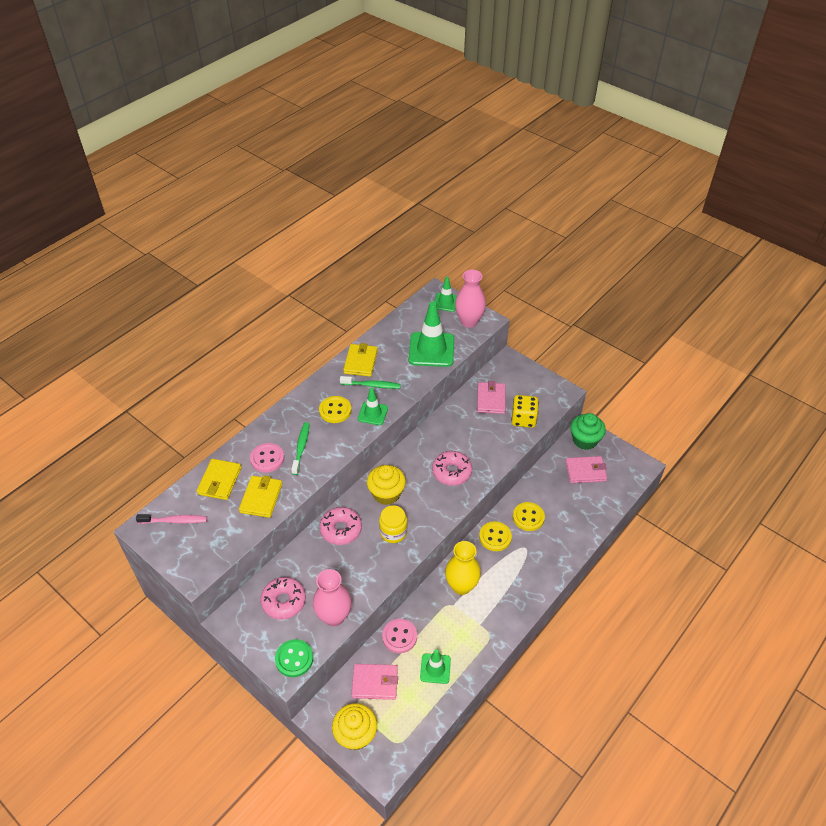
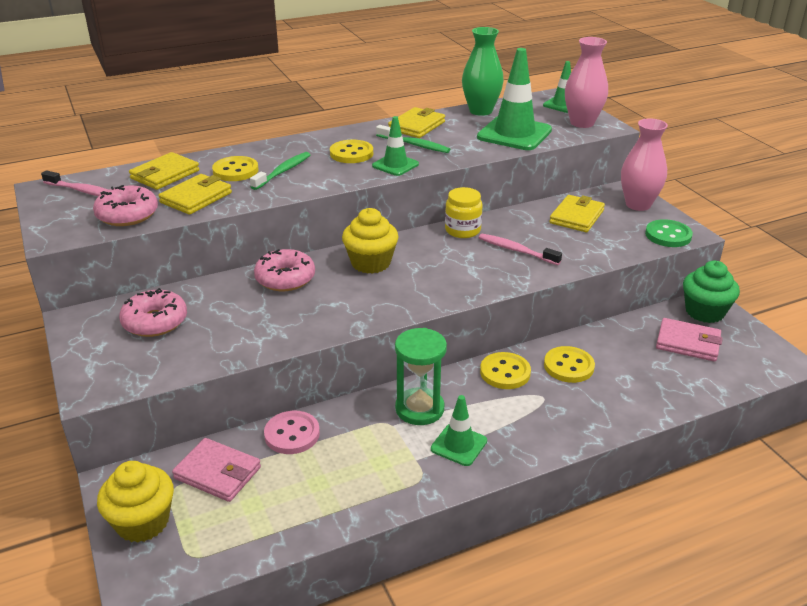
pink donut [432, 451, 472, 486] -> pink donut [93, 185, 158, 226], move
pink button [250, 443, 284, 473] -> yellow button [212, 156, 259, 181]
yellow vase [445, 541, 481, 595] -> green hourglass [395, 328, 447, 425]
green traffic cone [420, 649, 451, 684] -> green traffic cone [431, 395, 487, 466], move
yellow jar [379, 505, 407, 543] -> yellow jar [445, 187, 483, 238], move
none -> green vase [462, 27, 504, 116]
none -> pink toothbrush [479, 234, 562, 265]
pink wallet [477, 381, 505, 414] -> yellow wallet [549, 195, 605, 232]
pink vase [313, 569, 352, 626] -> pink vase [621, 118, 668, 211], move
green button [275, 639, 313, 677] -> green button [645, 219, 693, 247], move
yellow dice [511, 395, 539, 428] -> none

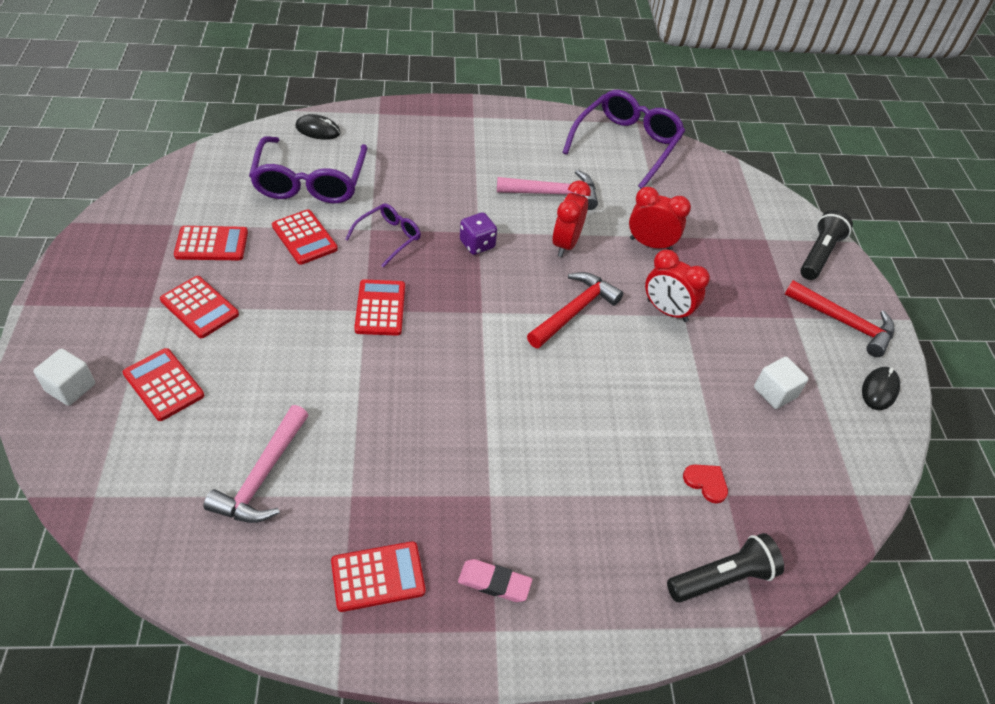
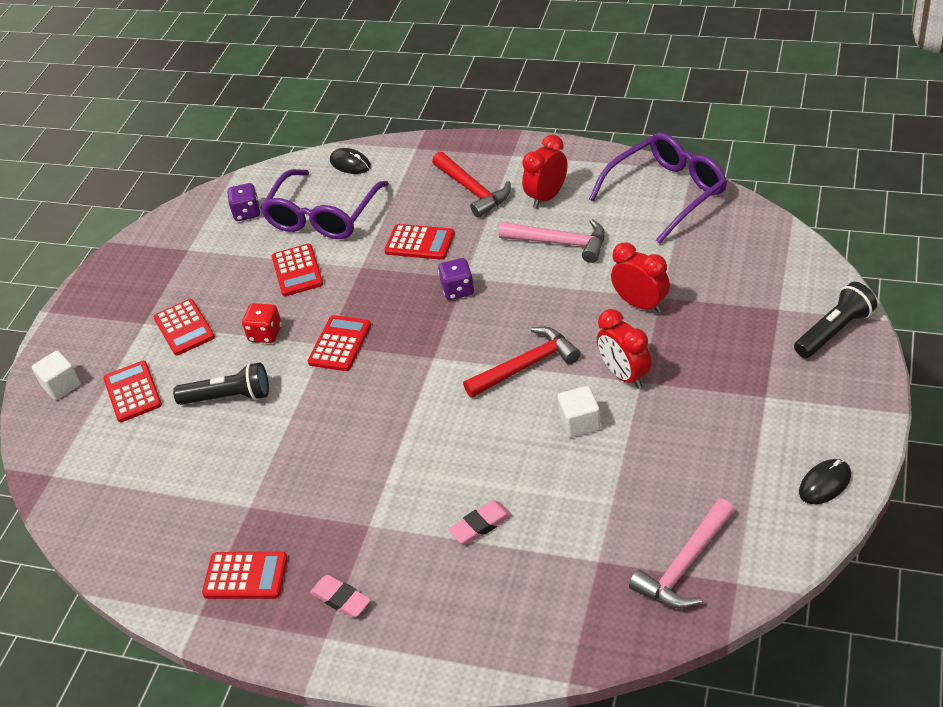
black flashlight [667, 533, 784, 603] -> black flashlight [173, 362, 269, 405], move
none -> purple dice [227, 183, 261, 221]
none -> red dice [242, 303, 282, 343]
red calculator [174, 226, 248, 260] -> red calculator [384, 224, 455, 260], move
red hammer [784, 280, 895, 357] -> red hammer [432, 152, 511, 218], move
none -> pink eraser [448, 500, 512, 544]
red clock [552, 180, 591, 257] -> red clock [522, 135, 567, 208], move
white cube [754, 357, 809, 409] -> white cube [557, 386, 601, 438], move
pink hammer [203, 405, 308, 523] -> pink hammer [629, 499, 735, 609], move
purple glasses [345, 203, 421, 268] -> none
red heart [683, 464, 728, 504] -> none

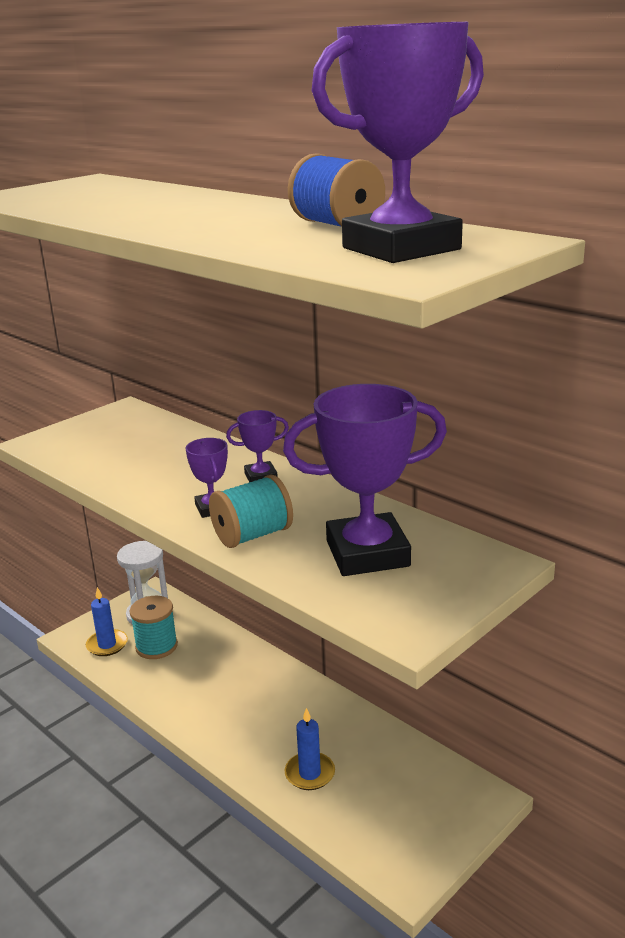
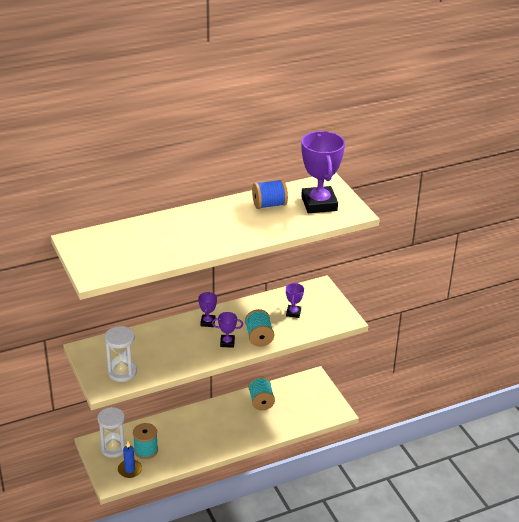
none -> white hourglass [105, 326, 137, 382]
none -> turquoise spool [248, 376, 275, 410]
purple trophy [283, 384, 447, 576] -> purple trophy [286, 283, 304, 318], x0.47
blue candle [285, 708, 335, 790] -> none

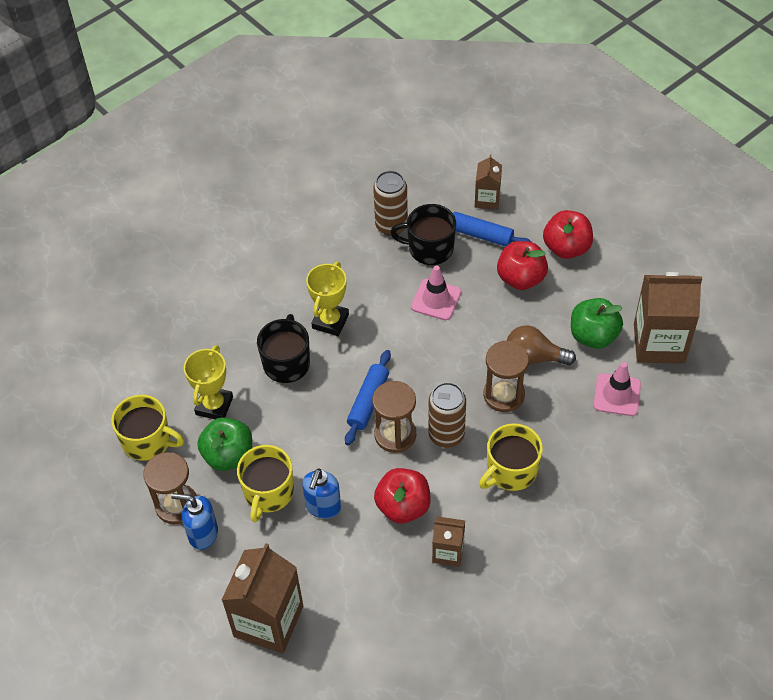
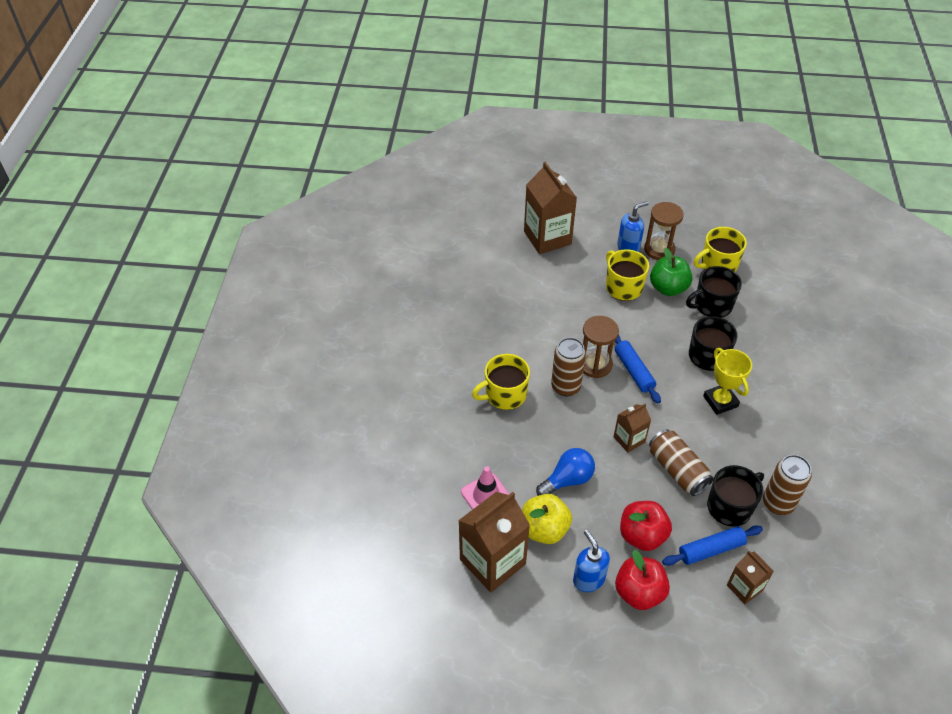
yellow mug [479, 423, 543, 491] -> yellow mug [472, 354, 530, 410], 120 degrees counterclockwise
green apple [571, 298, 623, 349] -> yellow apple [522, 494, 572, 544]
brown light bulb [507, 325, 576, 365] -> blue light bulb [536, 448, 595, 496]
blue soap dispenser [302, 468, 341, 519] -> blue soap dispenser [573, 530, 610, 592], move
brown carton [432, 516, 465, 567] -> brown carton [614, 403, 651, 453], move
pink traffic cone [411, 265, 461, 320] -> brown can [649, 429, 713, 496]
yellow trophy [184, 345, 233, 419] -> black mug [686, 266, 742, 318]
red apple [374, 468, 431, 524] -> none
brown hourglass [484, 341, 529, 412] -> none

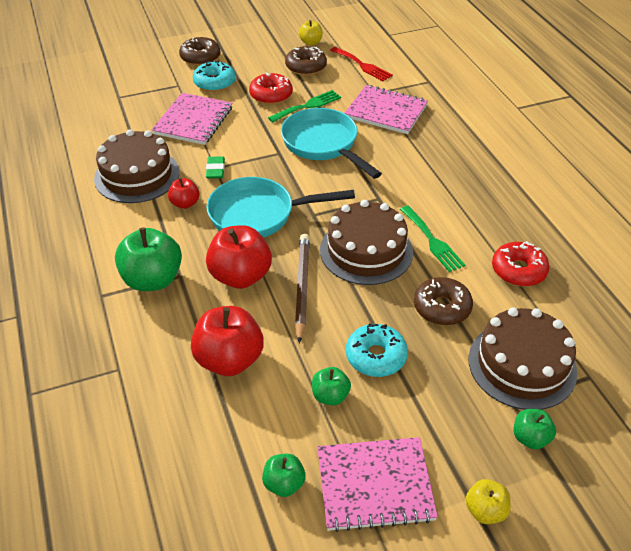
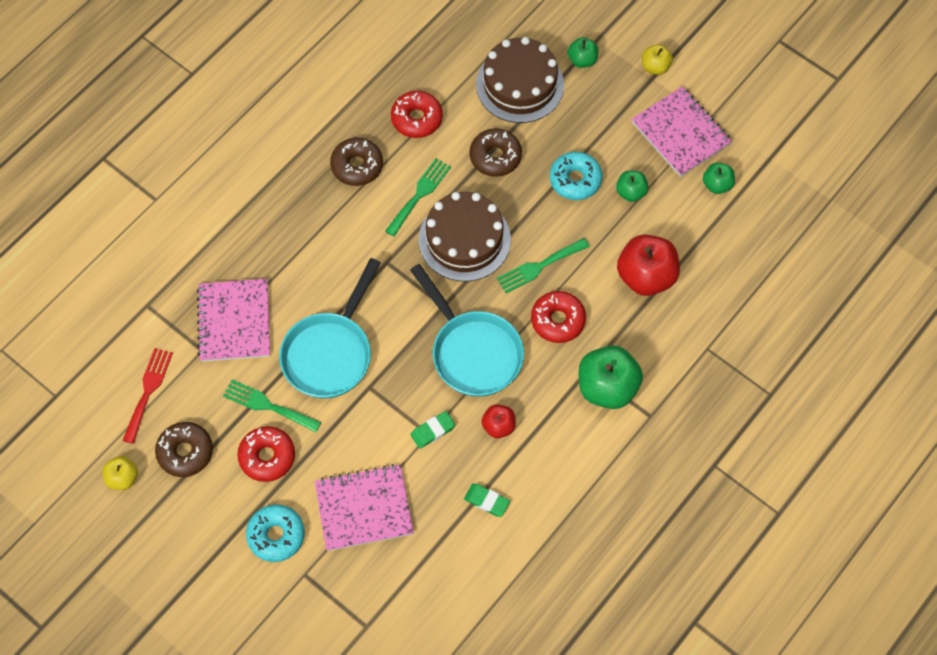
brown donut [179, 37, 220, 66] -> brown donut [330, 138, 383, 186], move
brown cake [94, 129, 179, 203] -> green eraser [464, 484, 510, 517]
brown pencil [295, 234, 310, 344] -> green fork [497, 238, 590, 293]
red apple [206, 225, 272, 289] -> red donut [531, 291, 586, 343]

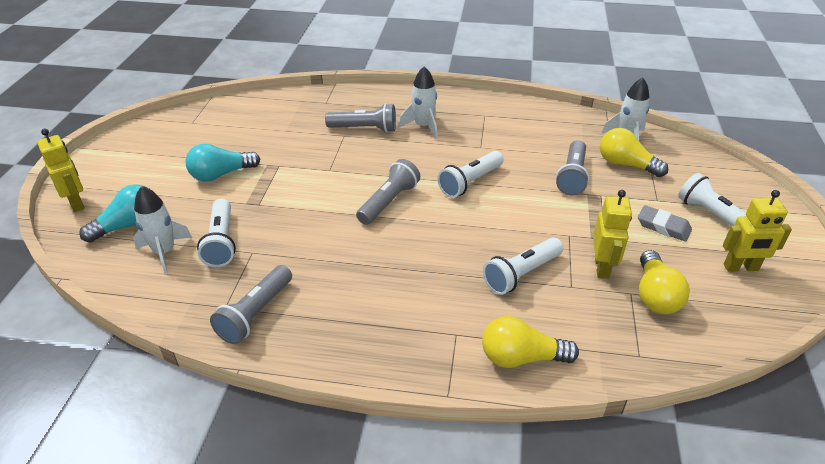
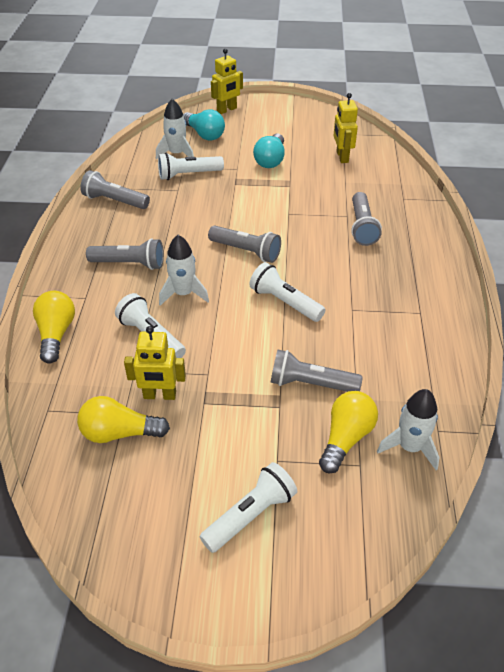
none -> grey flashlight [86, 238, 164, 270]
white rocket [399, 66, 437, 138] -> white rocket [159, 235, 209, 306], move
turquoise light bulb [186, 144, 260, 182] -> turquoise light bulb [253, 133, 285, 168], 135 degrees counterclockwise
yellow robot [723, 190, 792, 272] -> yellow robot [333, 93, 358, 163], move
grey eraser [638, 205, 692, 242] -> none

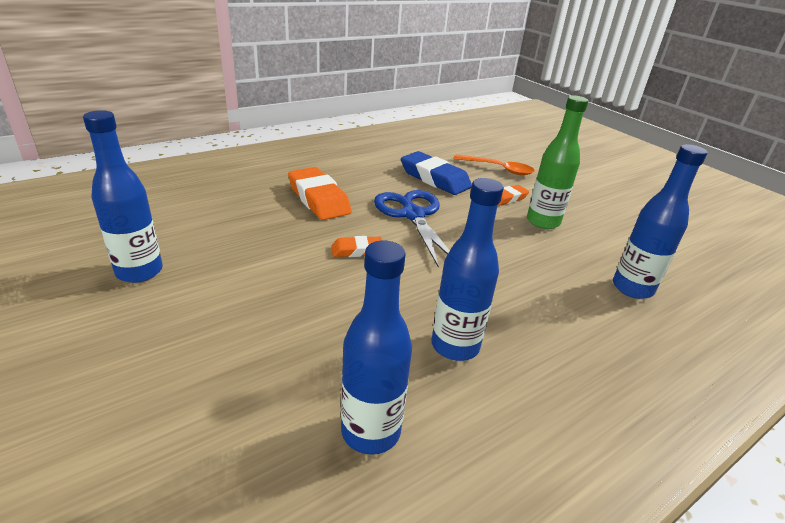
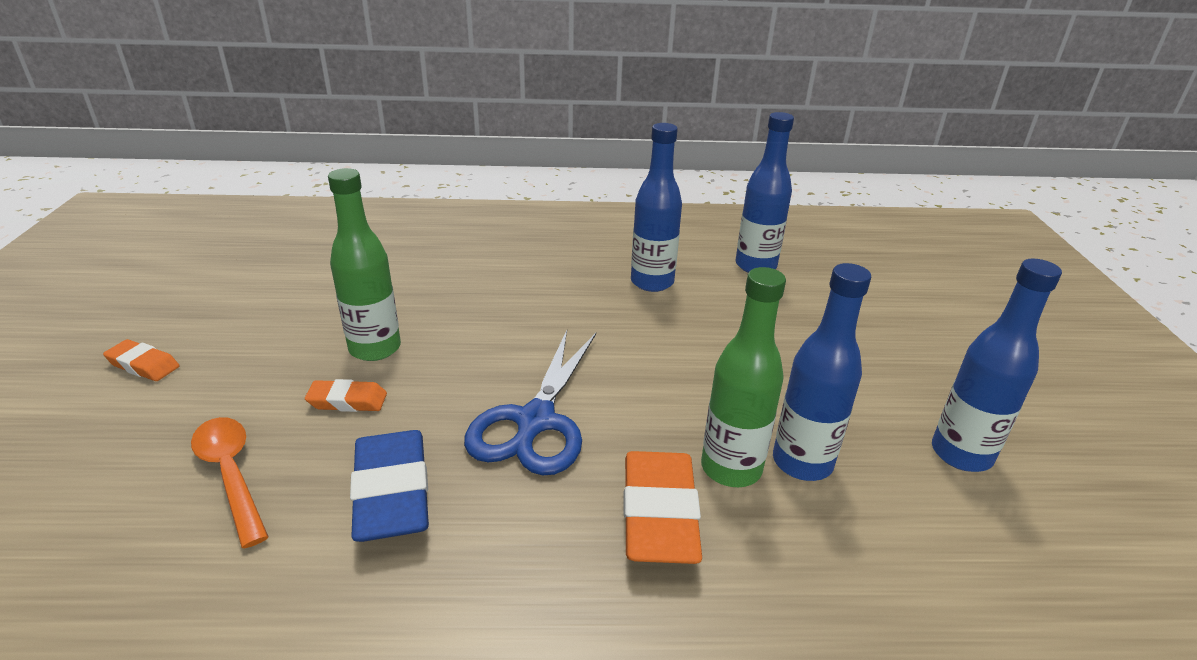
orange eraser [331, 236, 382, 257] -> orange eraser [103, 339, 179, 381], move
none -> green bottle [701, 267, 786, 487]
blue bottle [613, 144, 708, 299] -> blue bottle [773, 263, 871, 481], move

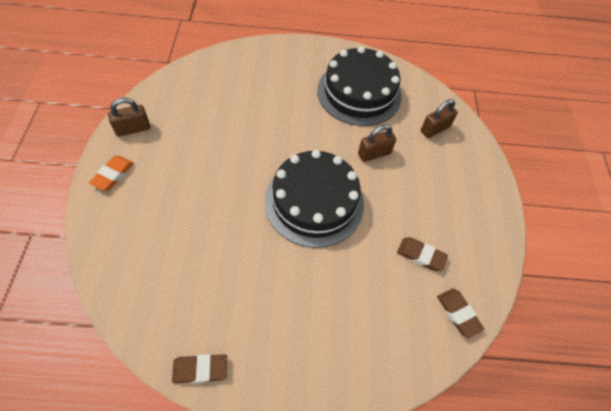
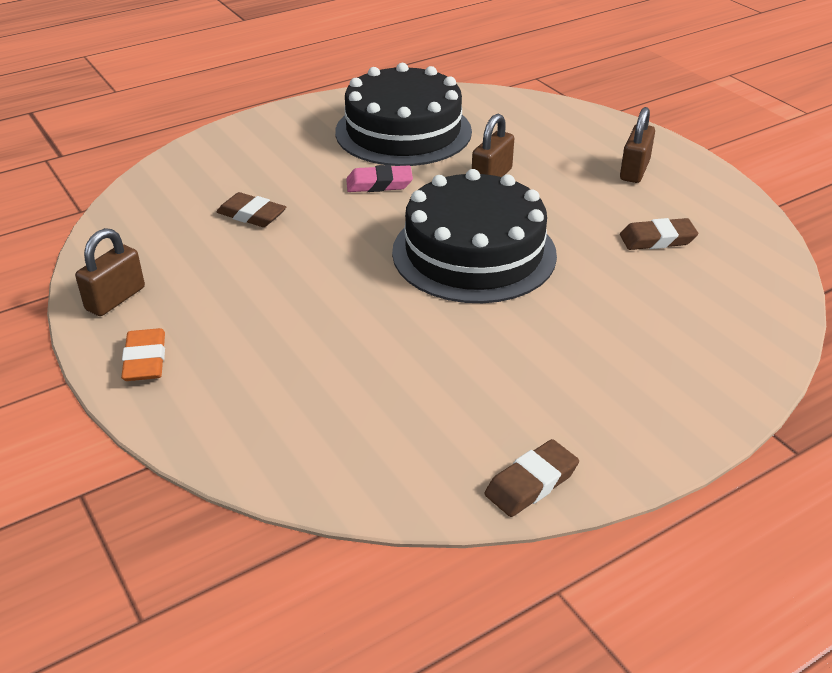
brown eraser [437, 288, 484, 338] -> brown eraser [216, 192, 286, 227], move
none -> pink eraser [346, 165, 413, 192]
brown padlock [421, 99, 458, 138] -> brown padlock [620, 107, 655, 183], move

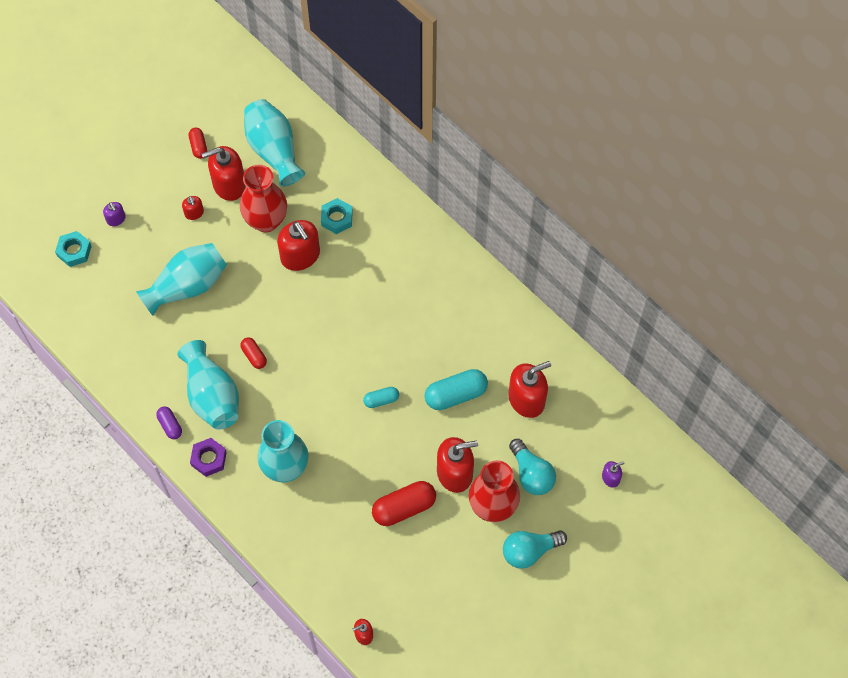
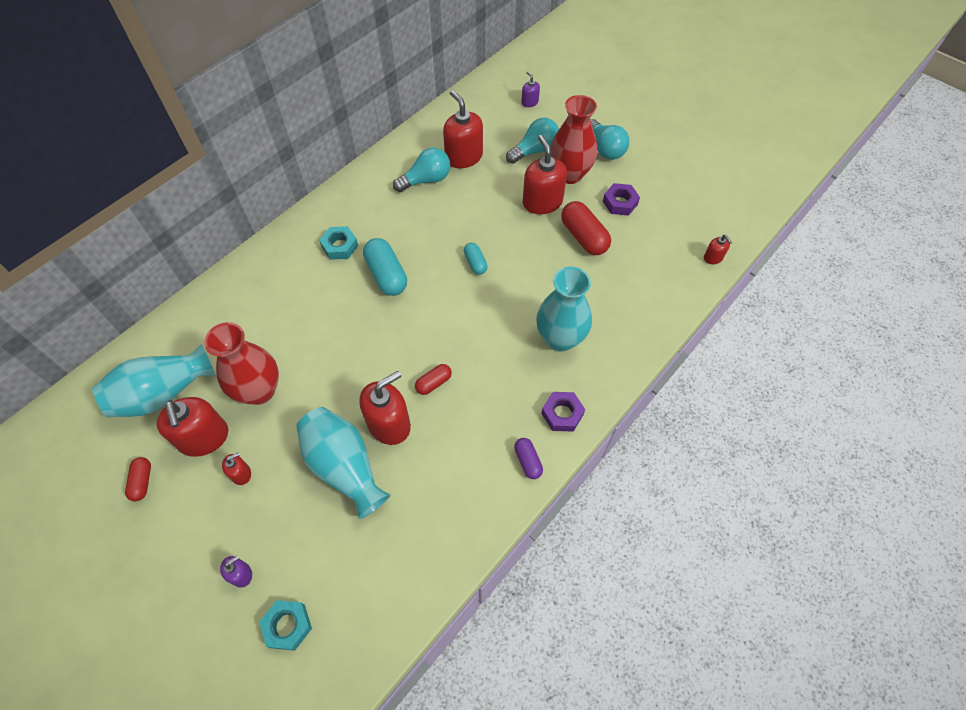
red capsule [189, 127, 207, 159] -> red capsule [125, 457, 151, 501], 75 degrees counterclockwise
turquoise nut [321, 198, 353, 234] -> turquoise nut [319, 226, 358, 260], move
red soap dispenser [277, 220, 320, 271] -> red soap dispenser [359, 371, 411, 445], move
turquoise capsule [425, 369, 488, 410] -> turquoise capsule [363, 238, 407, 296], move
none -> turquoise light bulb [393, 147, 450, 192]
purple capsule [156, 406, 182, 439] -> purple capsule [514, 438, 543, 479], 75 degrees counterclockwise
none -> purple nut [603, 183, 640, 216]
turquoise vase [178, 340, 239, 430] -> none

